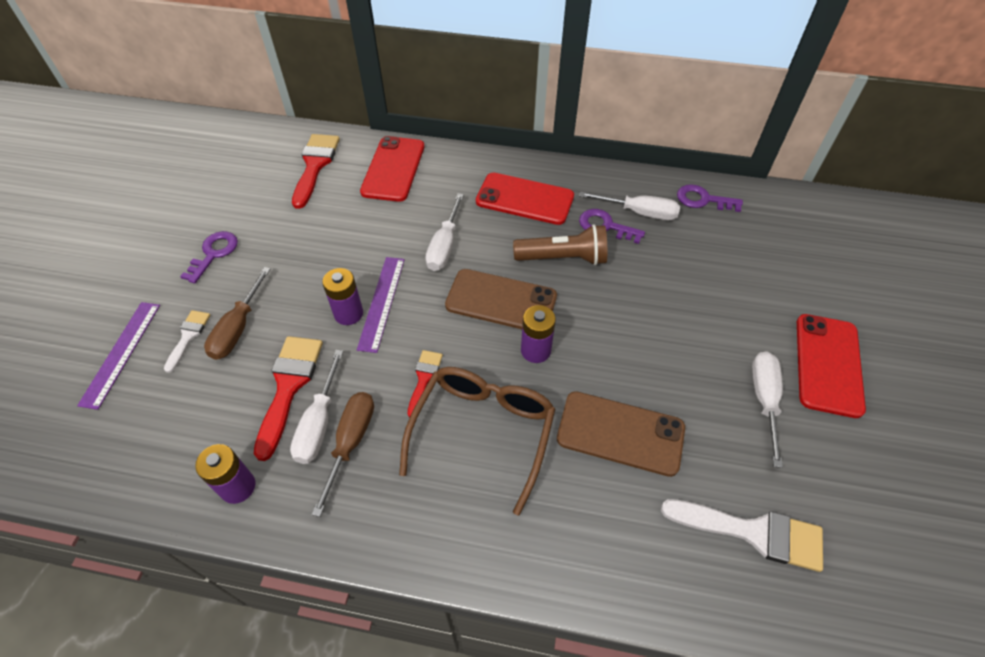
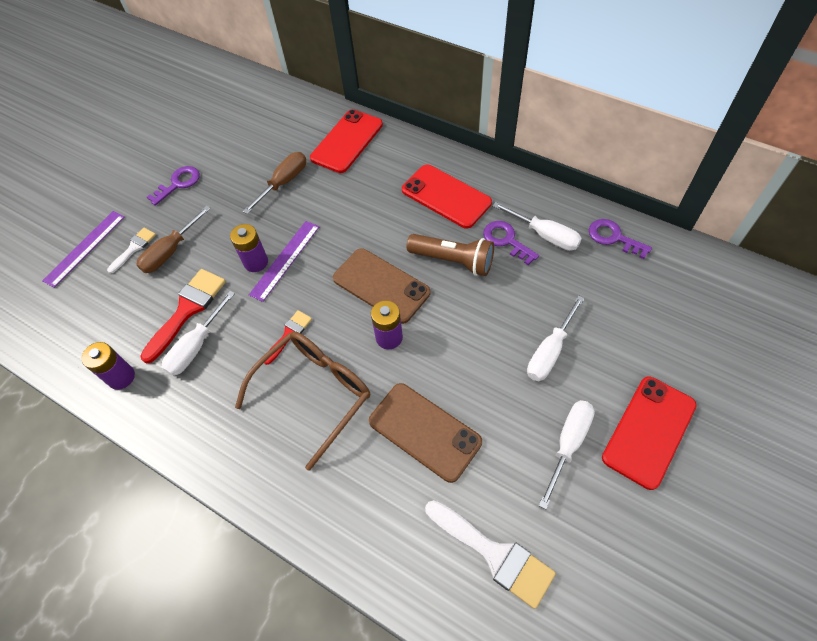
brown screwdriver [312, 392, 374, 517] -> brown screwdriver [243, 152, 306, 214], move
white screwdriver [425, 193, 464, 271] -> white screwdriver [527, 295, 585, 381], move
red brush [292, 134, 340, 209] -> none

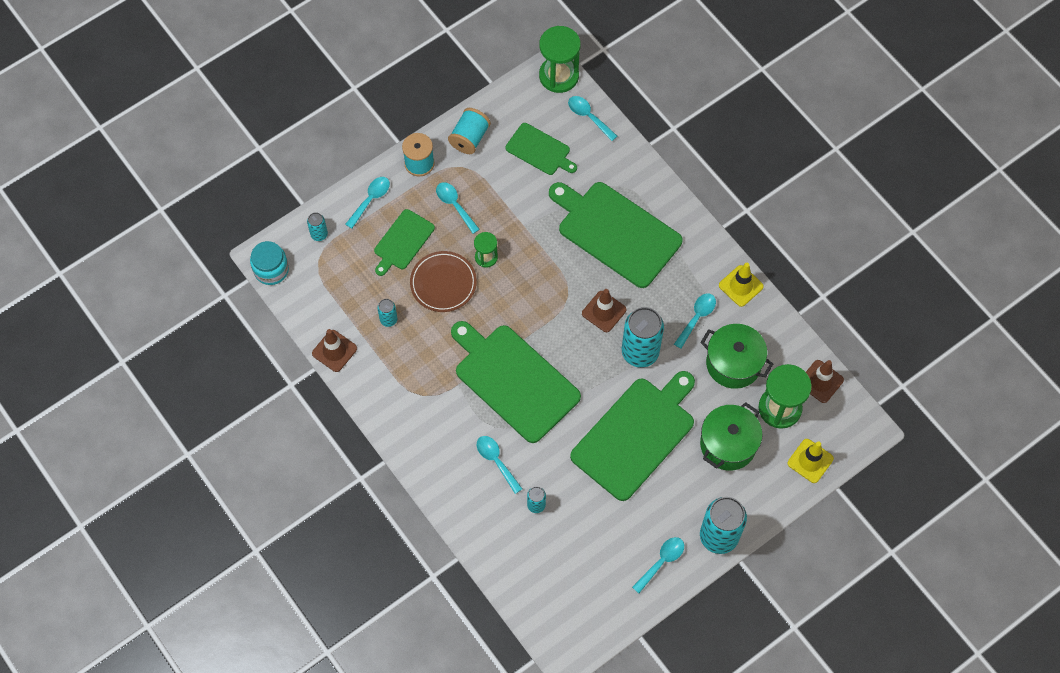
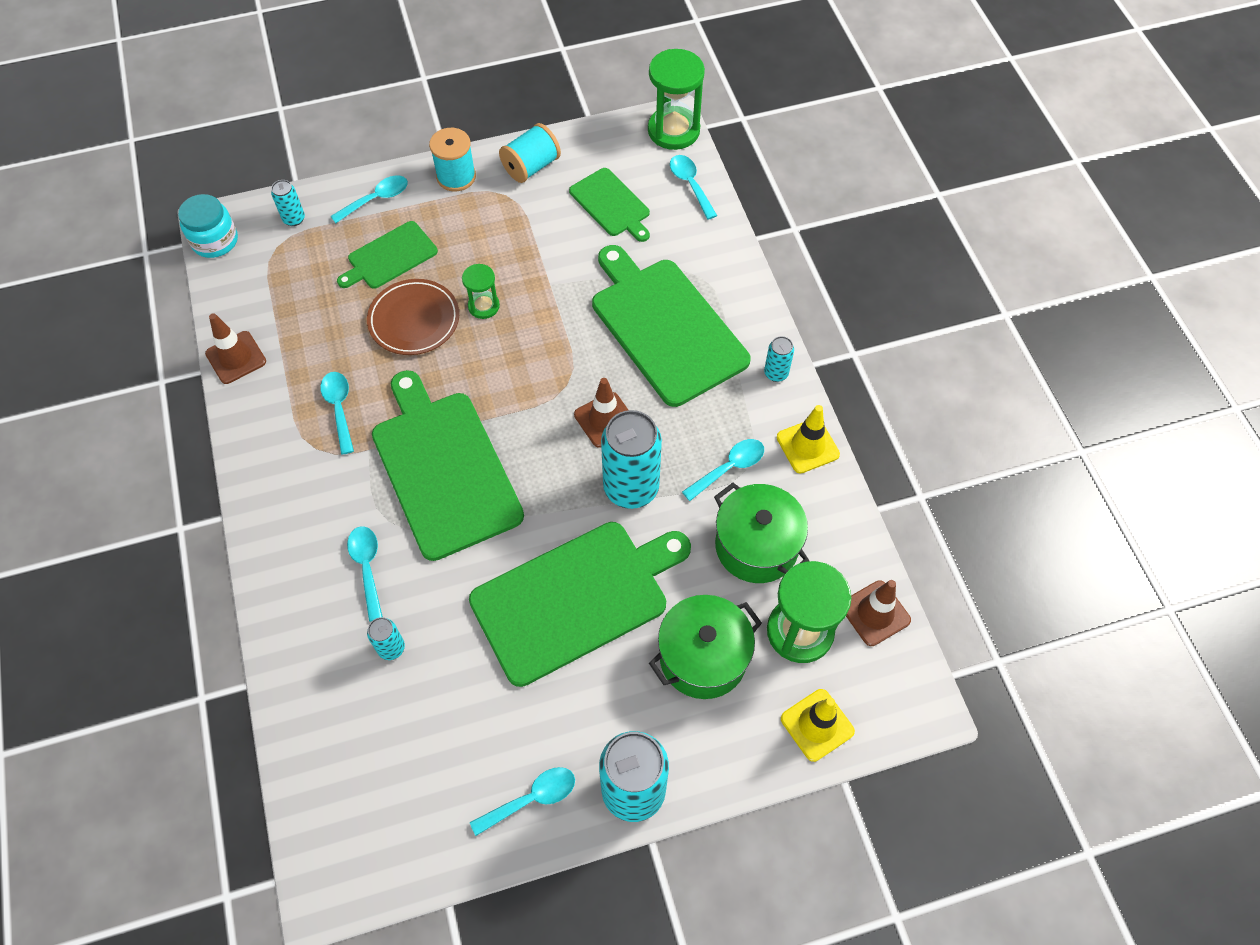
turquoise spoon [436, 182, 480, 234] -> turquoise spoon [320, 372, 354, 455], move
turquoise can [377, 299, 397, 327] -> turquoise can [764, 336, 794, 382], move

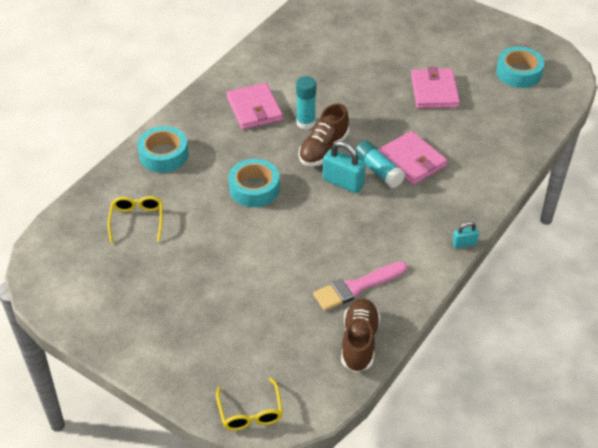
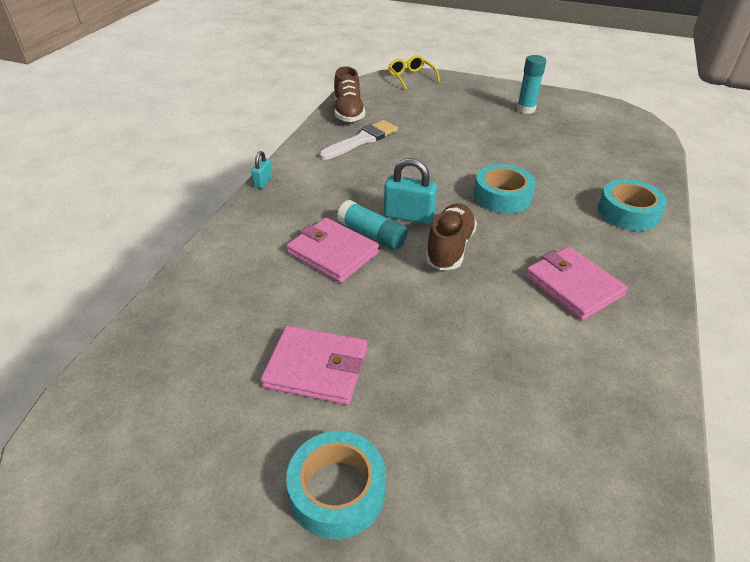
turquoise padlock [452, 222, 479, 249] -> turquoise padlock [251, 151, 273, 189], 45 degrees counterclockwise
pink wallet [411, 67, 460, 109] -> pink wallet [261, 325, 367, 405], 60 degrees counterclockwise
turquoise tape [496, 47, 545, 88] -> turquoise tape [286, 431, 386, 539], move
pink brush [313, 261, 407, 311] -> white brush [319, 120, 398, 160]
turquoise glue stick [296, 76, 316, 130] -> turquoise glue stick [517, 55, 546, 114], move
yellow glasses [107, 196, 163, 243] -> none

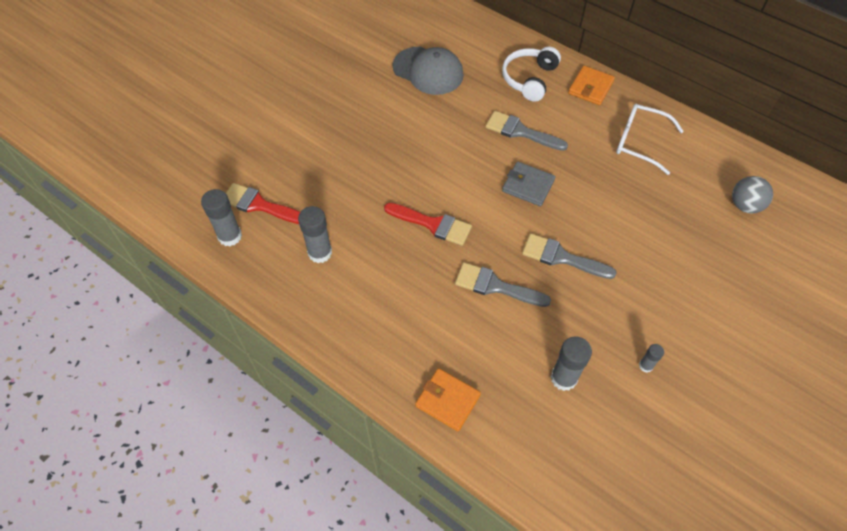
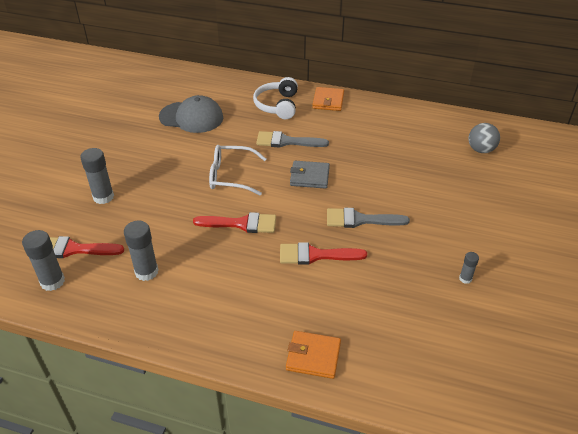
grey glue stick [551, 336, 592, 391] -> grey glue stick [80, 148, 114, 204], move
white glasses [616, 104, 684, 175] -> white glasses [209, 145, 266, 195], move
grey brush [455, 262, 551, 307] -> red brush [280, 242, 367, 265]

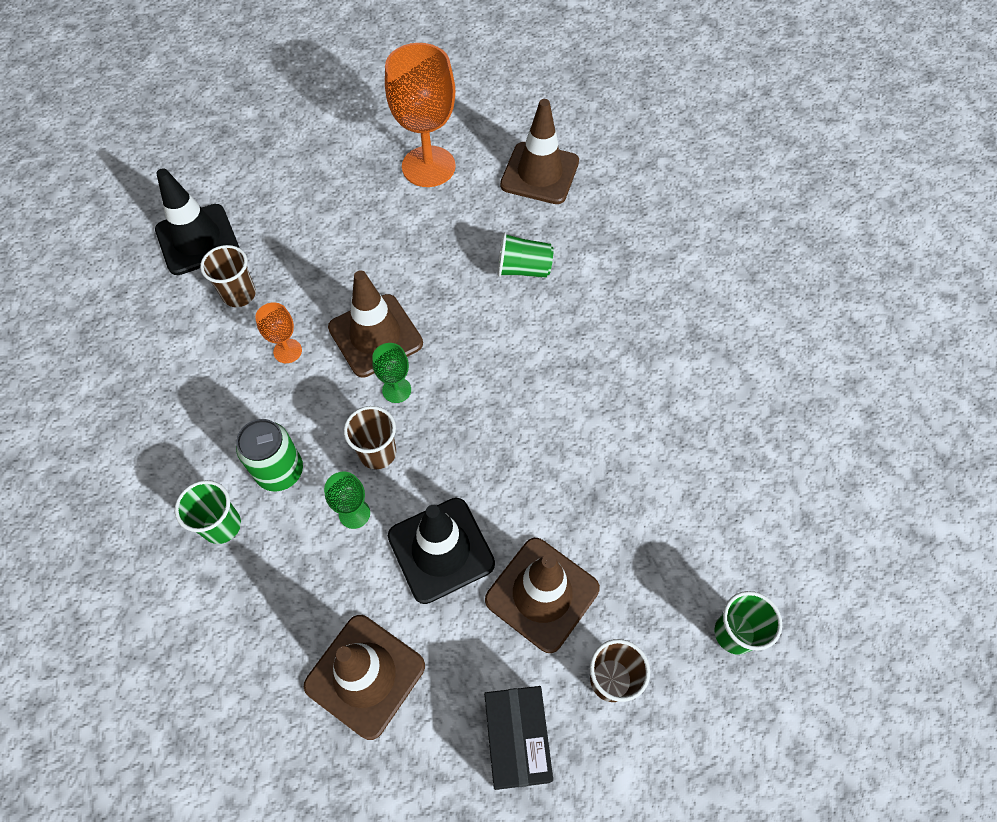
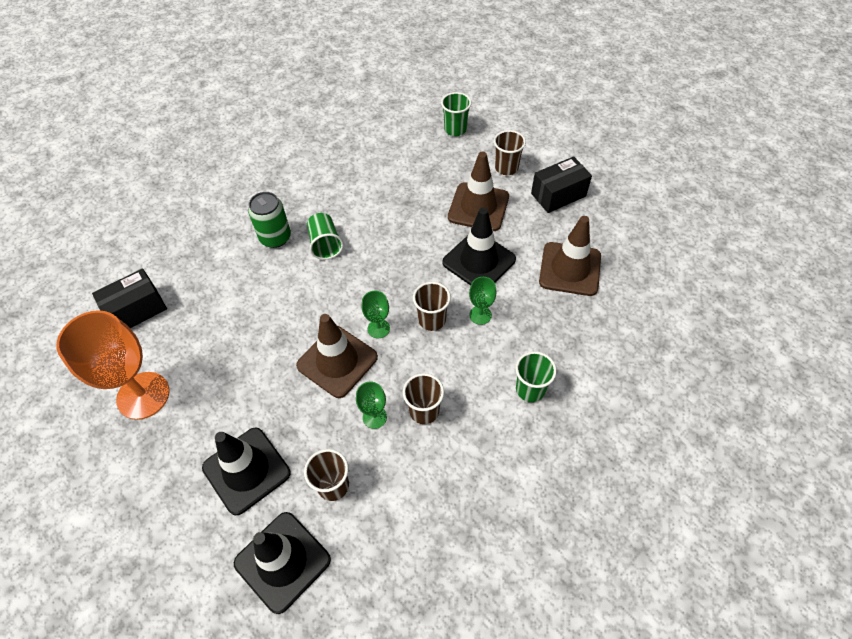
brown traffic cone [500, 99, 579, 204] -> black box [92, 269, 167, 328]
none -> black traffic cone [202, 427, 291, 515]
green can [236, 419, 303, 492] -> green can [248, 192, 291, 248], move
green cup [497, 232, 554, 278] -> green cup [307, 213, 344, 260], move
orange goblet [255, 302, 302, 363] -> green goblet [356, 382, 387, 429]
none -> brown cup [403, 373, 444, 424]

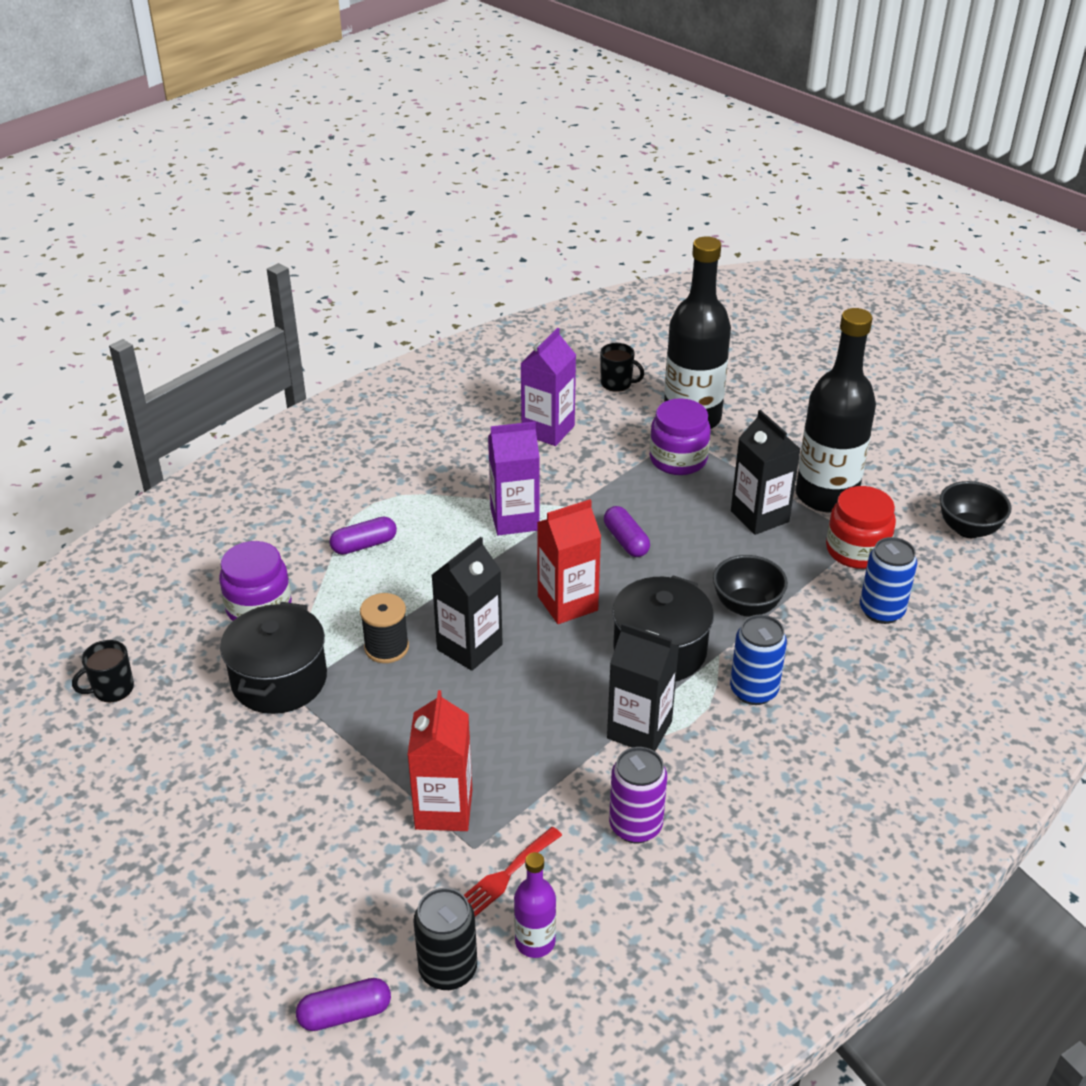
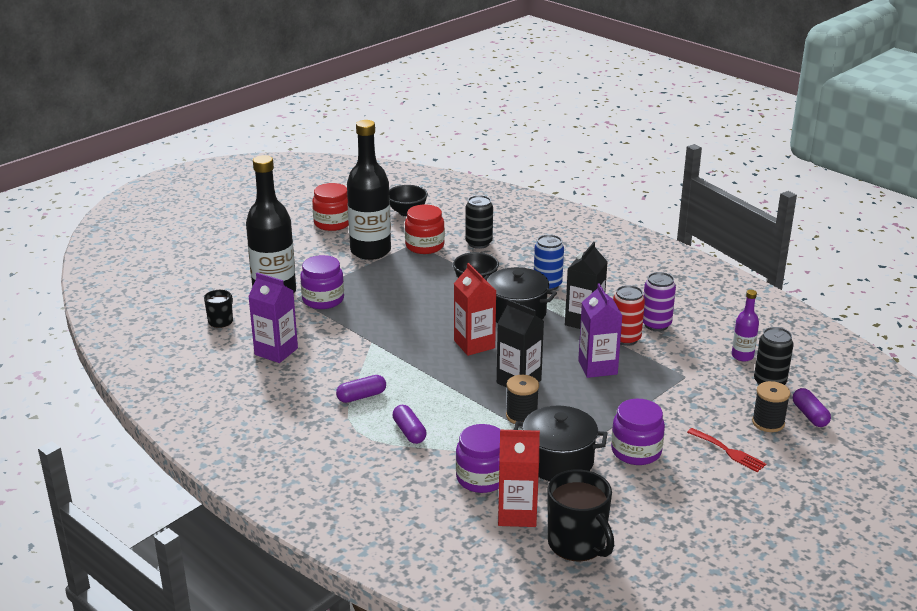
none -> red jar [312, 183, 349, 231]
purple capsule [604, 506, 650, 557] -> purple capsule [336, 375, 386, 403], move
blue can [860, 537, 917, 624] -> black can [465, 195, 493, 249]
red carton [407, 690, 472, 831] -> red carton [498, 430, 540, 527], move
black mug [72, 640, 134, 702] -> black mug [548, 469, 614, 562], x1.81
purple carton [488, 421, 540, 535] -> purple carton [578, 283, 623, 378], move
none -> purple jar [611, 399, 665, 465]
none -> red can [613, 285, 645, 346]
red fork [464, 827, 562, 917] -> red fork [687, 428, 766, 472], move
none -> black spool [752, 381, 790, 432]
black carton [731, 410, 800, 535] -> none

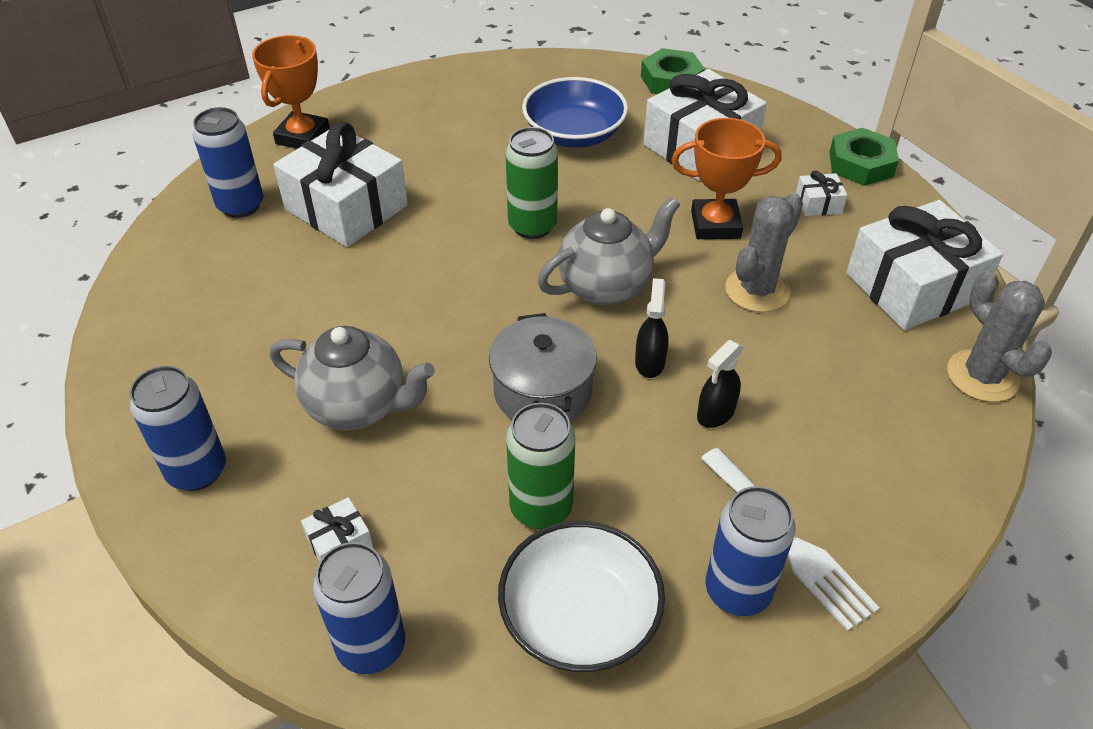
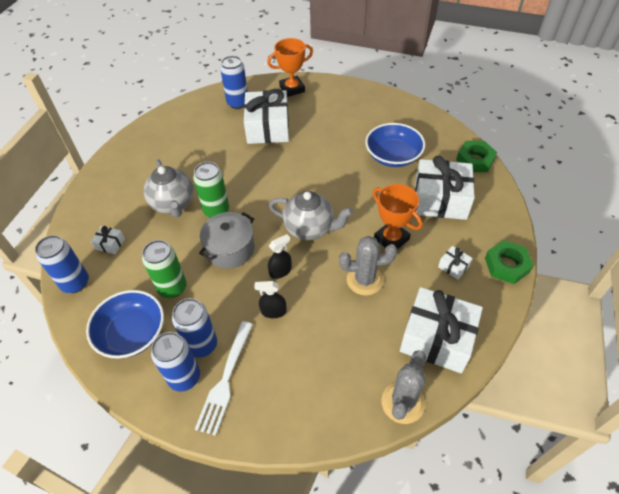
white bowl [498, 521, 665, 672] -> blue bowl [86, 290, 164, 358]
blue can [130, 366, 226, 491] -> blue can [172, 298, 217, 358], move
green can [506, 127, 558, 239] -> green can [193, 162, 229, 218], move

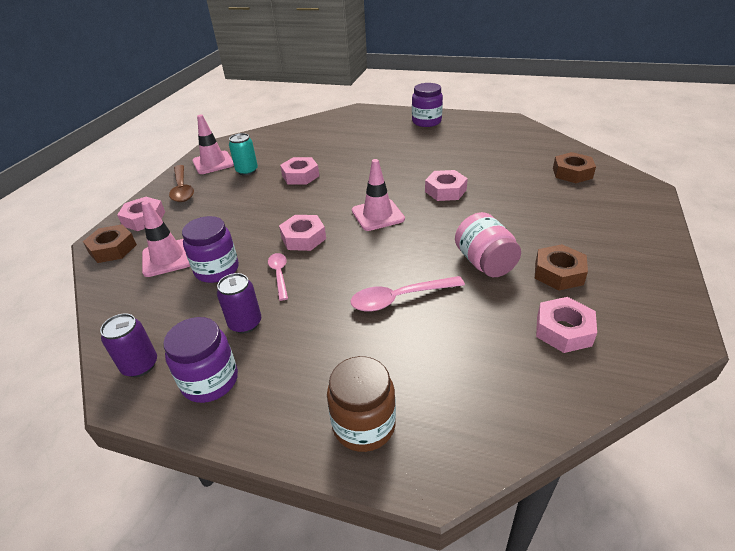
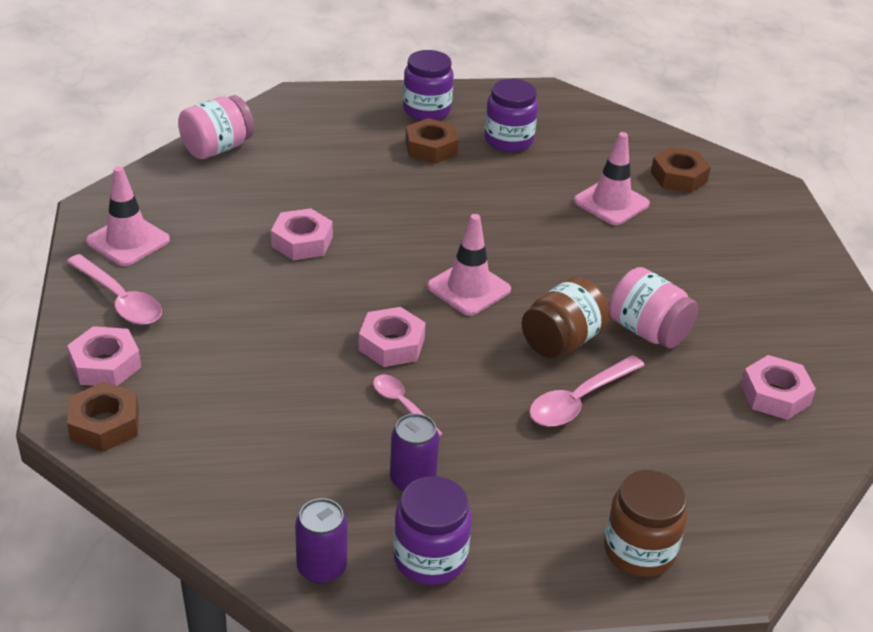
brown spoon [169, 165, 194, 202] -> pink spoon [67, 254, 162, 325]
none -> pink jar [178, 95, 254, 159]
brown nut [535, 244, 588, 290] -> brown nut [405, 118, 458, 164], move
purple jar [182, 216, 239, 283] -> purple jar [484, 79, 538, 152], move
none -> brown jar [522, 277, 610, 358]
pink traffic cone [141, 201, 190, 277] -> pink traffic cone [574, 132, 650, 225], move
turquoise can [229, 133, 258, 176] -> none
pink nut [425, 170, 468, 201] -> none

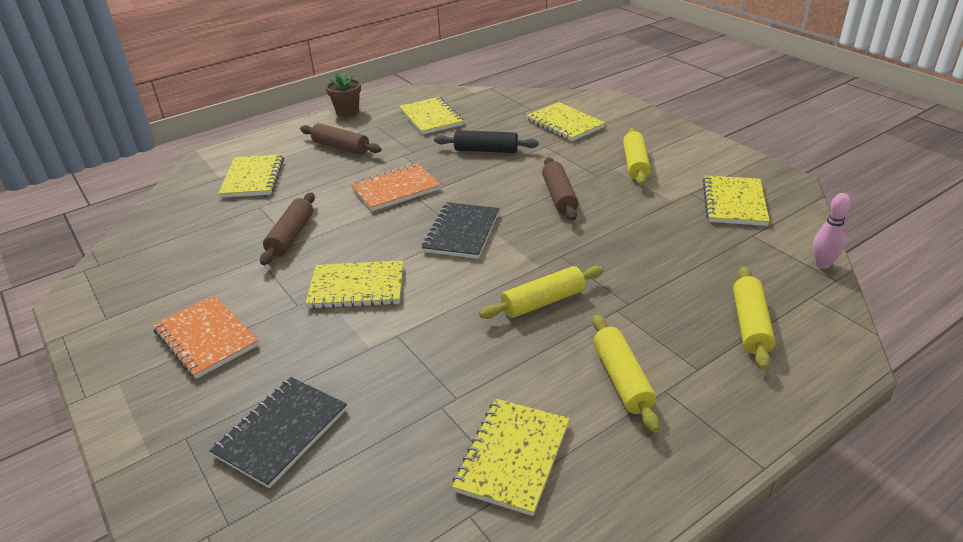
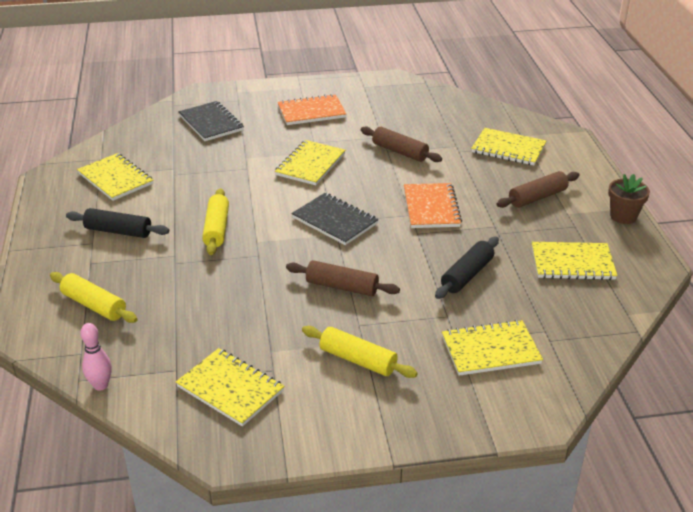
yellow rolling pin [592, 315, 660, 432] -> black rolling pin [66, 208, 169, 238]

